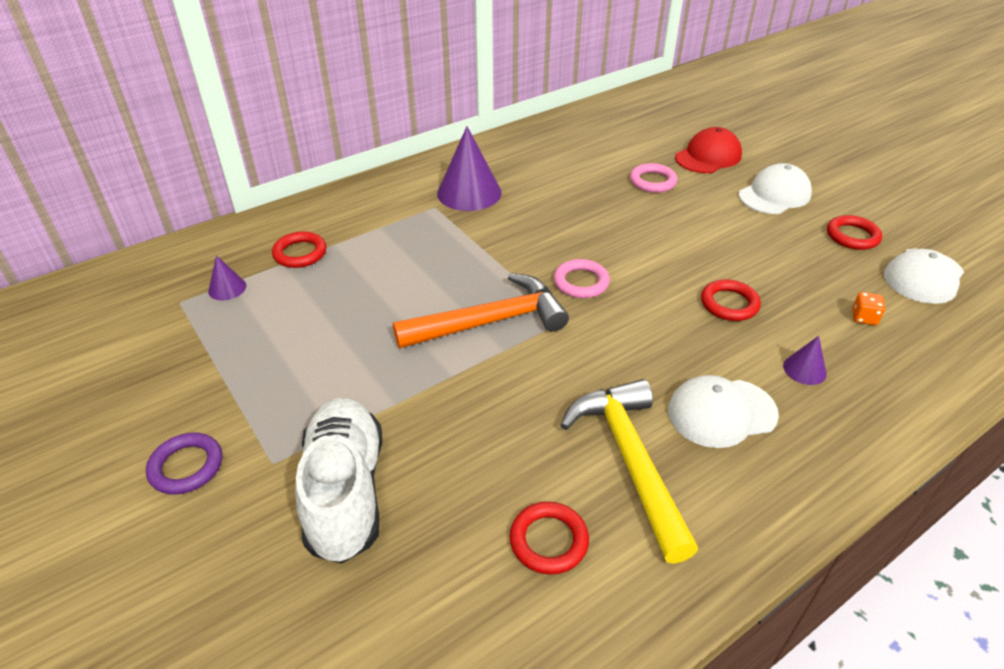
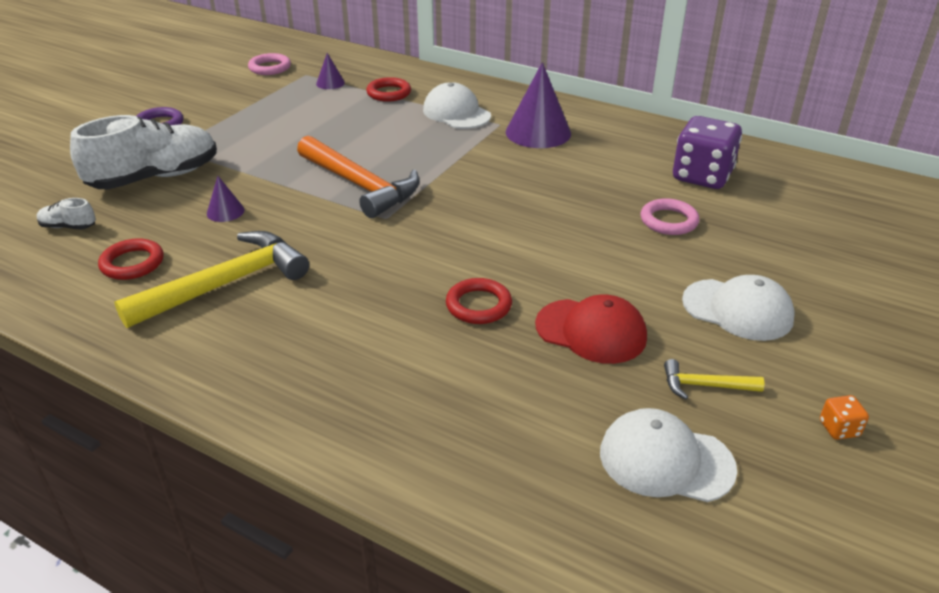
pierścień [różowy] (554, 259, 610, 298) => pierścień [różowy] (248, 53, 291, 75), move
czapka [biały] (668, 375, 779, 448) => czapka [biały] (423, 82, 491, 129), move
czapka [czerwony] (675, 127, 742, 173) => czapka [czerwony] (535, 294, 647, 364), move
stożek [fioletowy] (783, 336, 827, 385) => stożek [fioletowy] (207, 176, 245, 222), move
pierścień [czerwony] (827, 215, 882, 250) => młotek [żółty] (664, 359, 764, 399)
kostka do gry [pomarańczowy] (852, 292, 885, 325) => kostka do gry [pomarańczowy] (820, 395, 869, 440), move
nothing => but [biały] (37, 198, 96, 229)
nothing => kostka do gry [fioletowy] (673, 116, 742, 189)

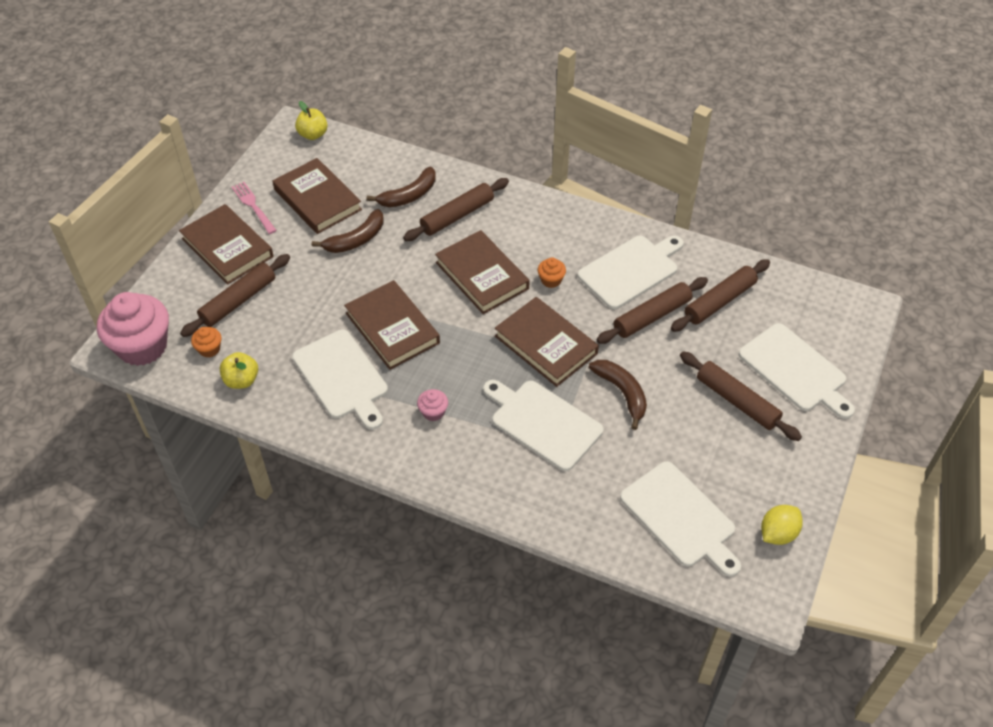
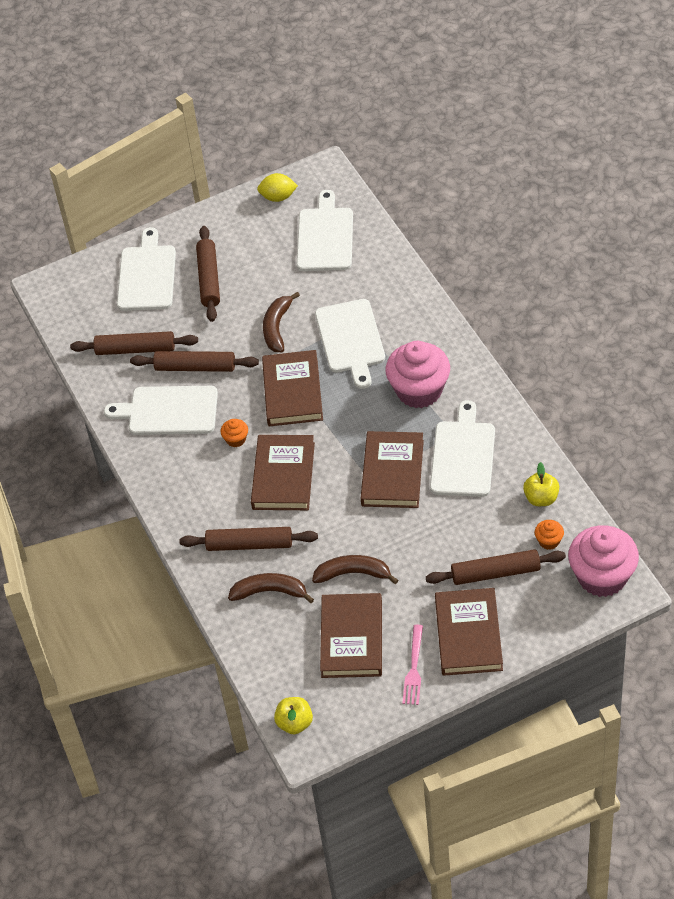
muffinka [różowy] (417, 389, 448, 421) => muffinka [różowy] (386, 341, 450, 408), x2.33

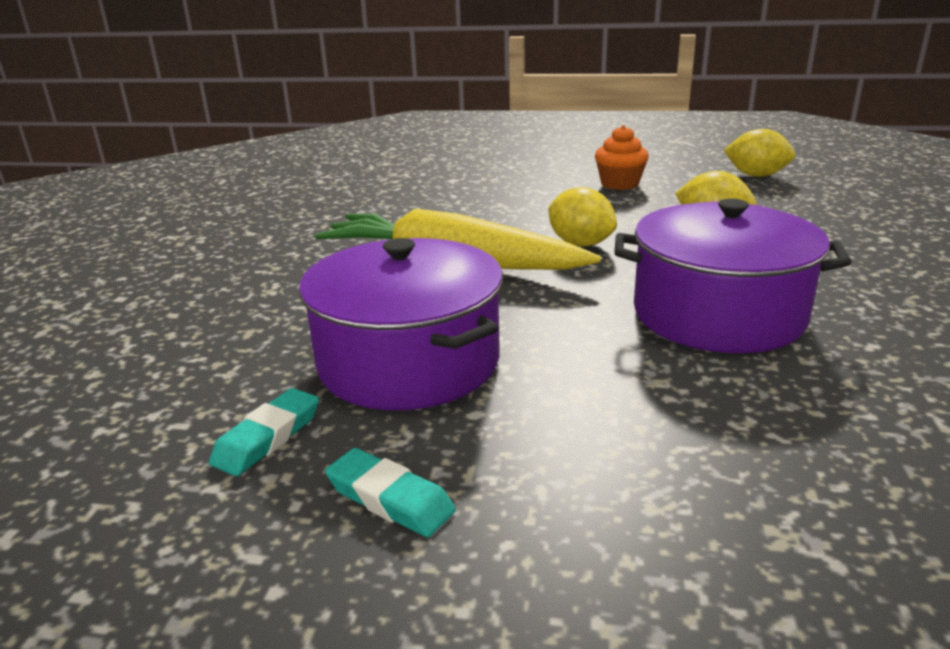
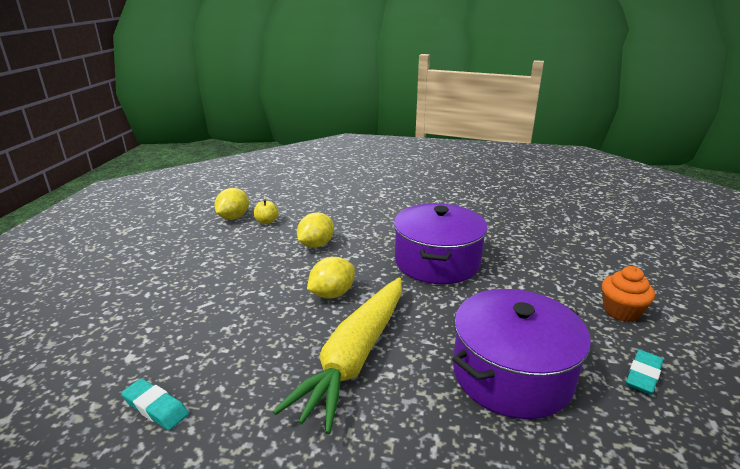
gumka do mazania [turkusowy] (209, 388, 319, 476) => gumka do mazania [turkusowy] (121, 378, 189, 430), move
muffinka [pomarańczowy] (595, 125, 649, 190) => muffinka [pomarańczowy] (602, 266, 655, 322), move
nothing => jabłko [żółty] (254, 200, 279, 224)

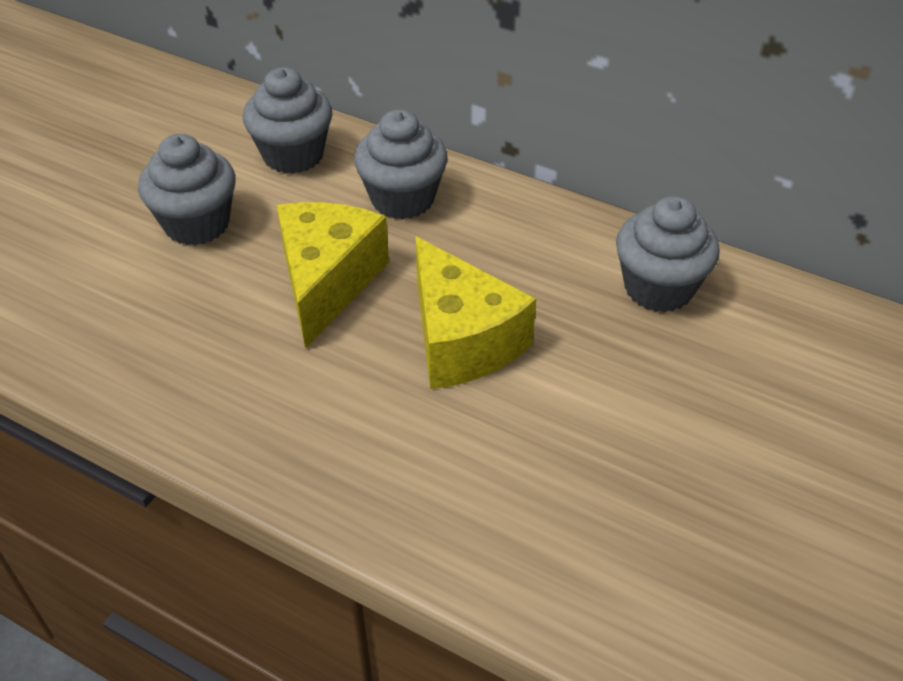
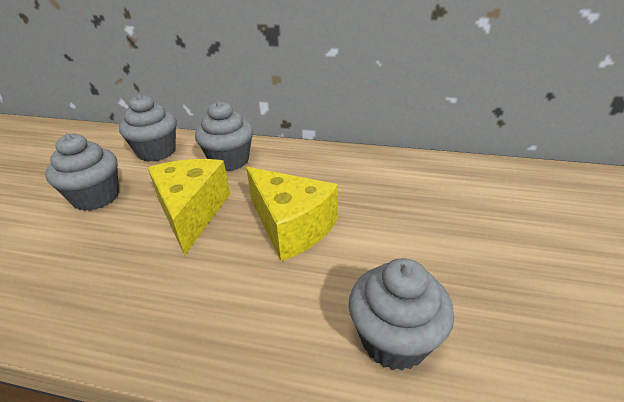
muffinka [szary] (616, 196, 720, 312) => muffinka [szary] (348, 258, 454, 371), move

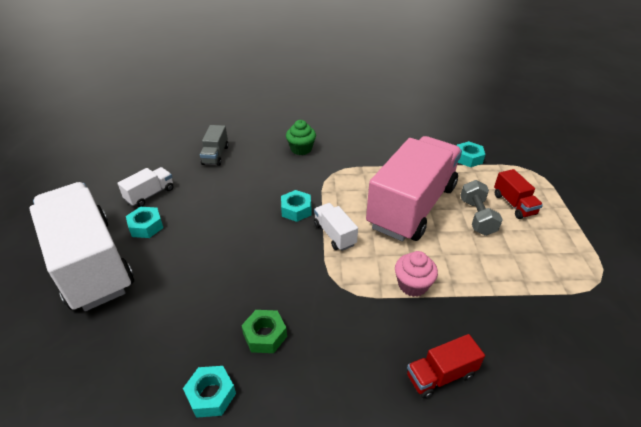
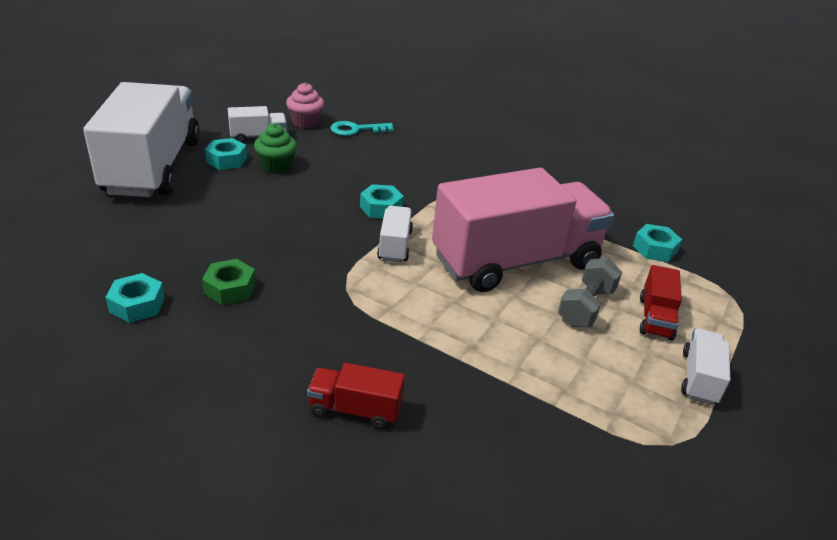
ciężarówka [szary] (200, 125, 228, 166) => klucz [turkusowy] (331, 121, 394, 136)
muffinka [zielony] (286, 120, 316, 155) => muffinka [zielony] (254, 123, 297, 173), move
muffinka [różowy] (395, 251, 438, 297) => muffinka [różowy] (286, 83, 324, 128), move
nothing => ciężarówka [biały] (681, 328, 730, 405)

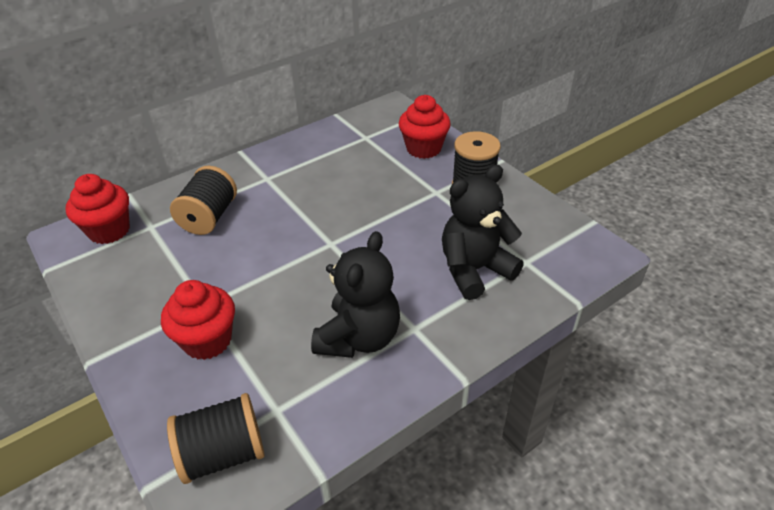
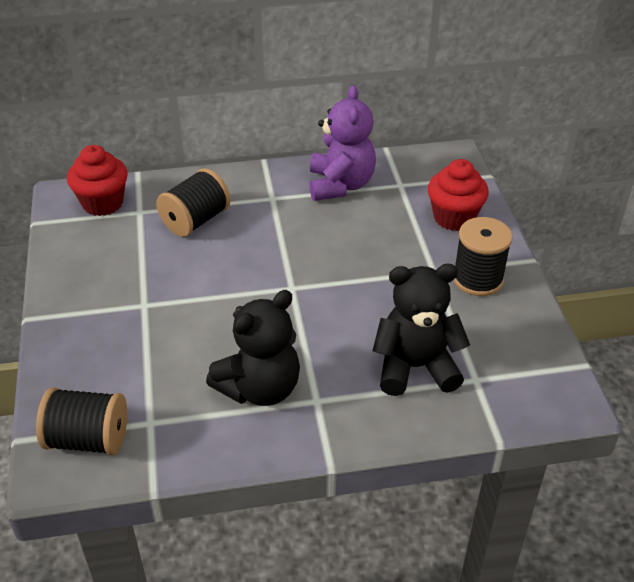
muffinka [czerwony] (161, 280, 235, 360) => nothing
nothing => miś [fioletowy] (309, 85, 376, 201)

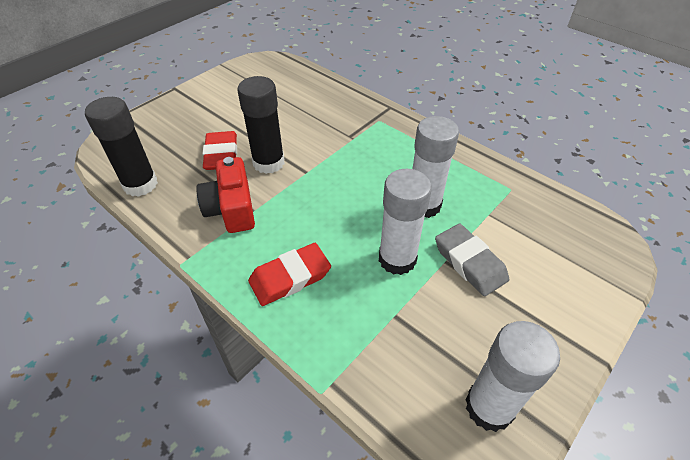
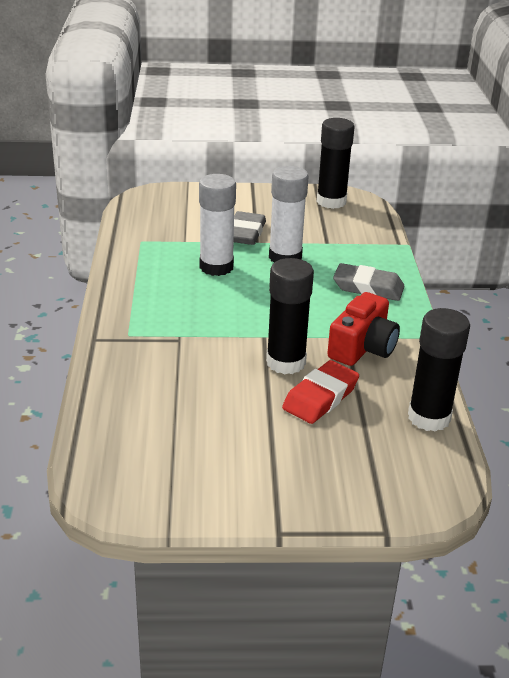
gumka do mazania [czerwony] (248, 243, 331, 306) => gumka do mazania [szary] (333, 263, 405, 301)
klej w sztyfcie [biały] (465, 321, 560, 432) => klej w sztyfcie [czarny] (317, 118, 355, 209)

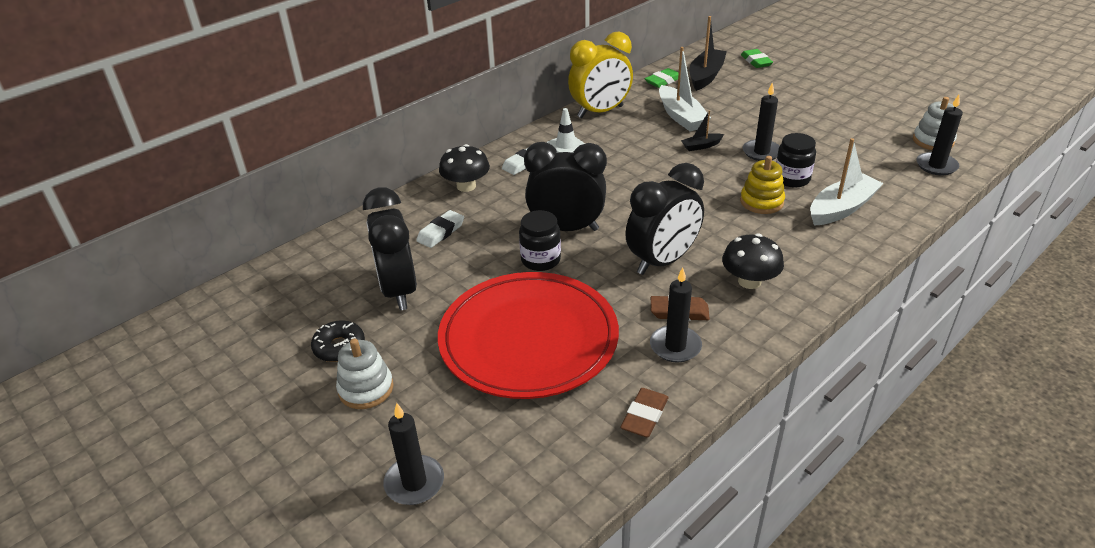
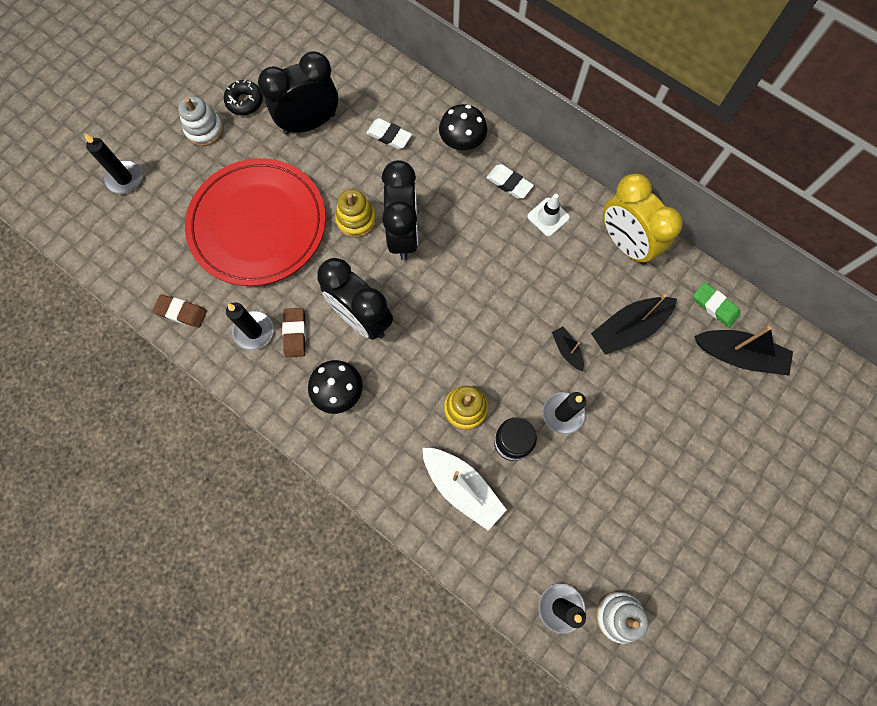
słoik [czarny] (519, 210, 561, 271) => zabawka nakładanka [żółty] (335, 189, 376, 238)
łódka [biały] (659, 47, 711, 131) => łódka [czarny] (591, 294, 677, 355)
gumka do mazania [zielony] (741, 49, 773, 68) => nothing

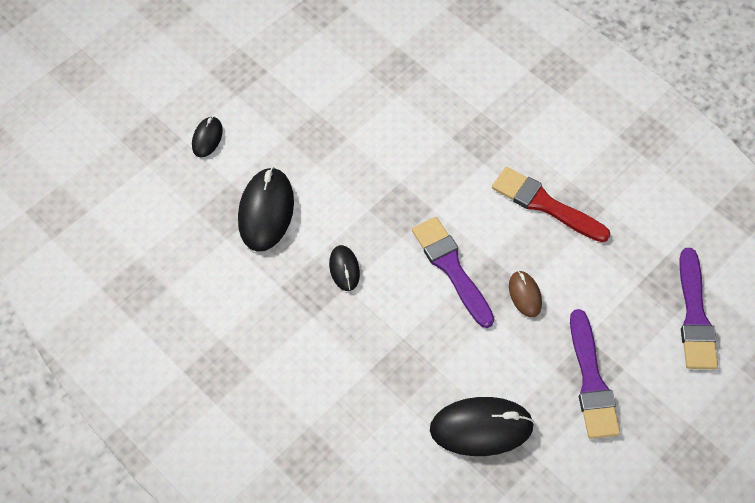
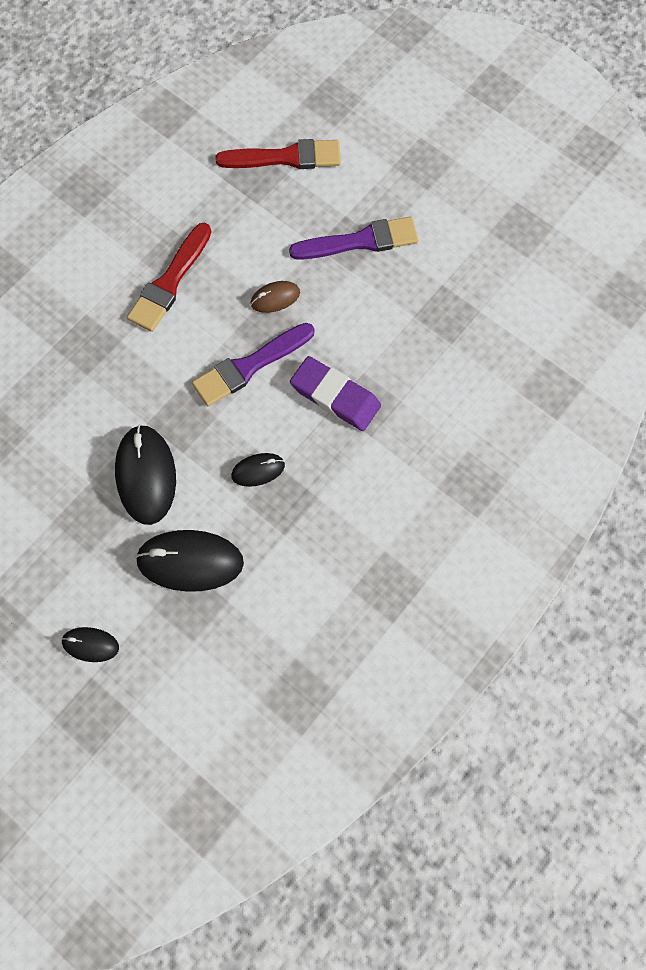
myszka [czarny] (430, 397, 535, 456) => myszka [czarny] (115, 425, 176, 525), move
pędzel [fioletowy] (679, 248, 718, 369) => pędzel [czerwony] (215, 139, 341, 169)
nothing => gumka do mazania [fioletowy] (290, 356, 381, 431)

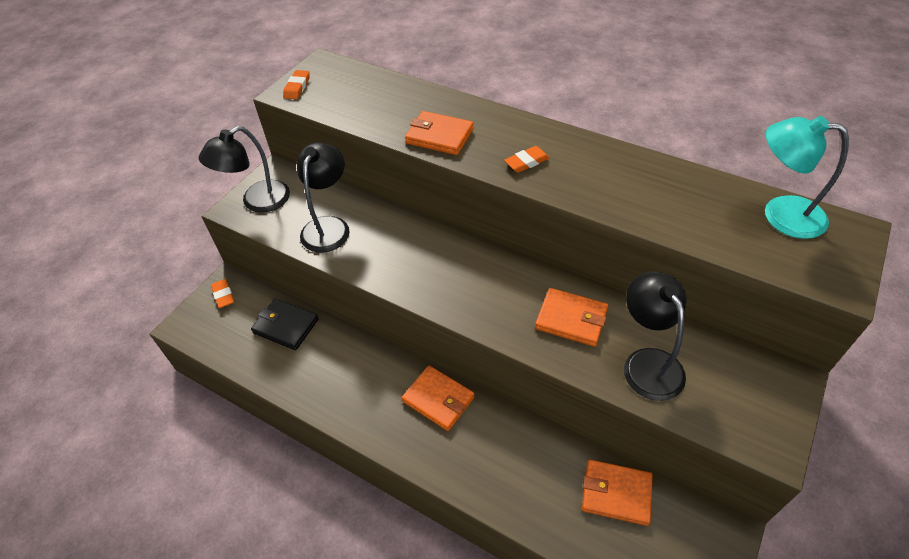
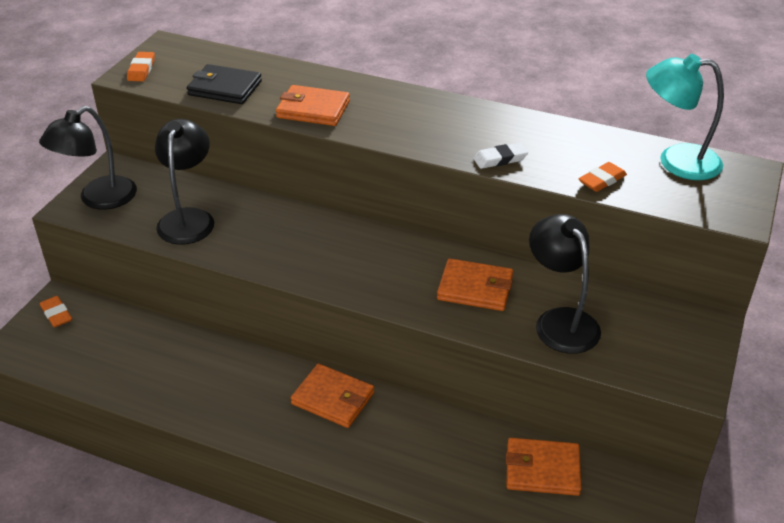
portfel [czarny] (251, 299, 319, 350) => portfel [czarny] (187, 64, 262, 104), move
gumka do mazania [pomarańczowy] (504, 146, 550, 173) => gumka do mazania [pomarańczowy] (578, 162, 627, 192), move
nothing => gumka do mazania [biały] (474, 143, 528, 169)

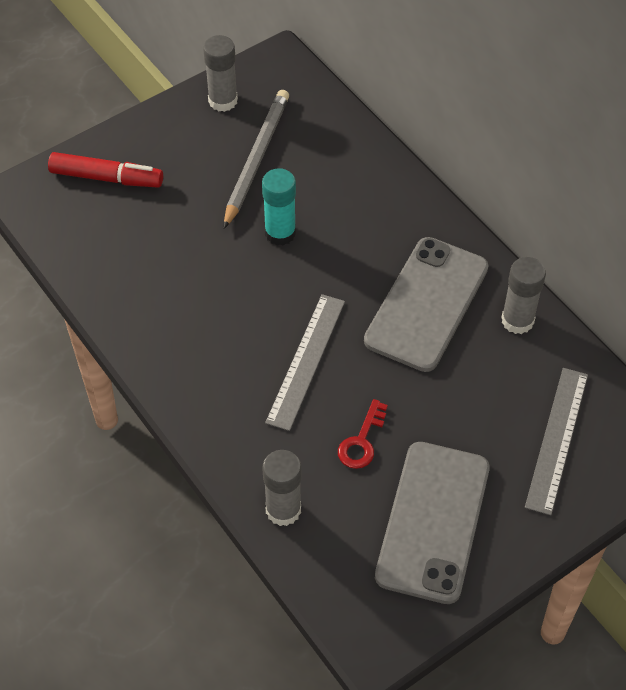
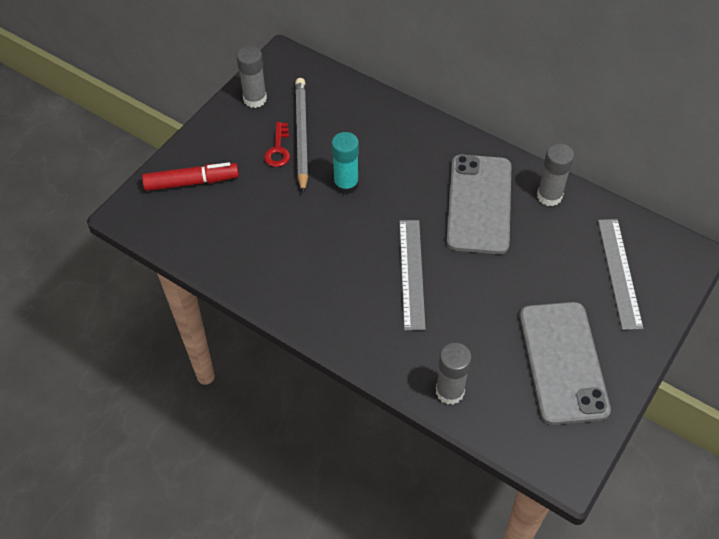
klucz [czerwony] (338, 399, 388, 469) => klucz [czerwony] (264, 122, 290, 167), move

